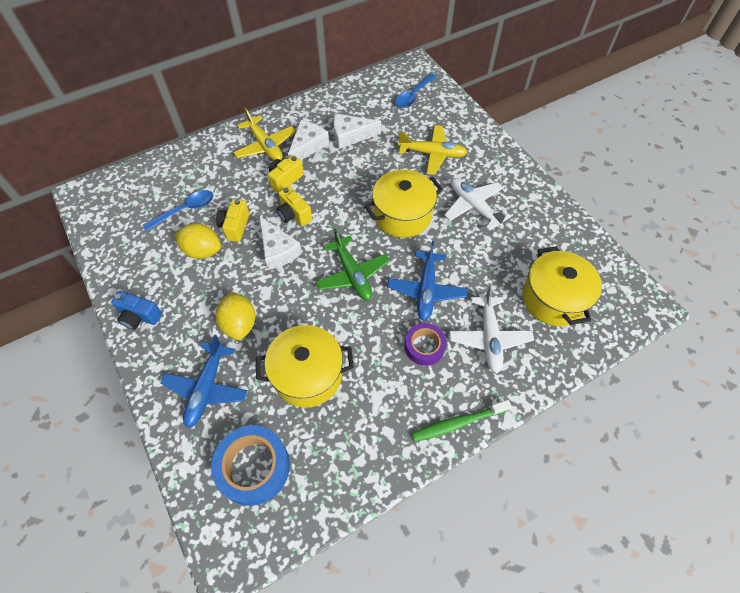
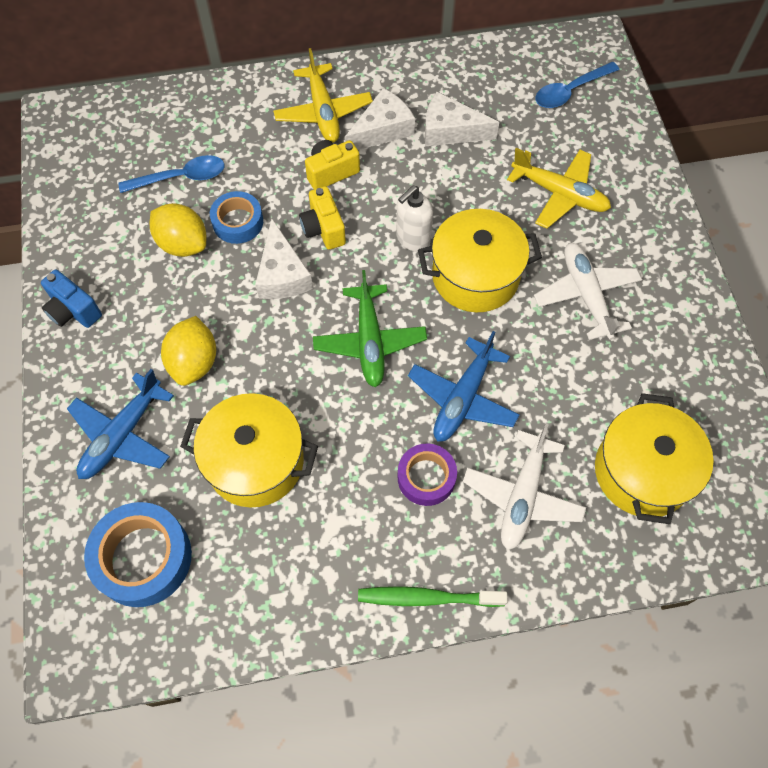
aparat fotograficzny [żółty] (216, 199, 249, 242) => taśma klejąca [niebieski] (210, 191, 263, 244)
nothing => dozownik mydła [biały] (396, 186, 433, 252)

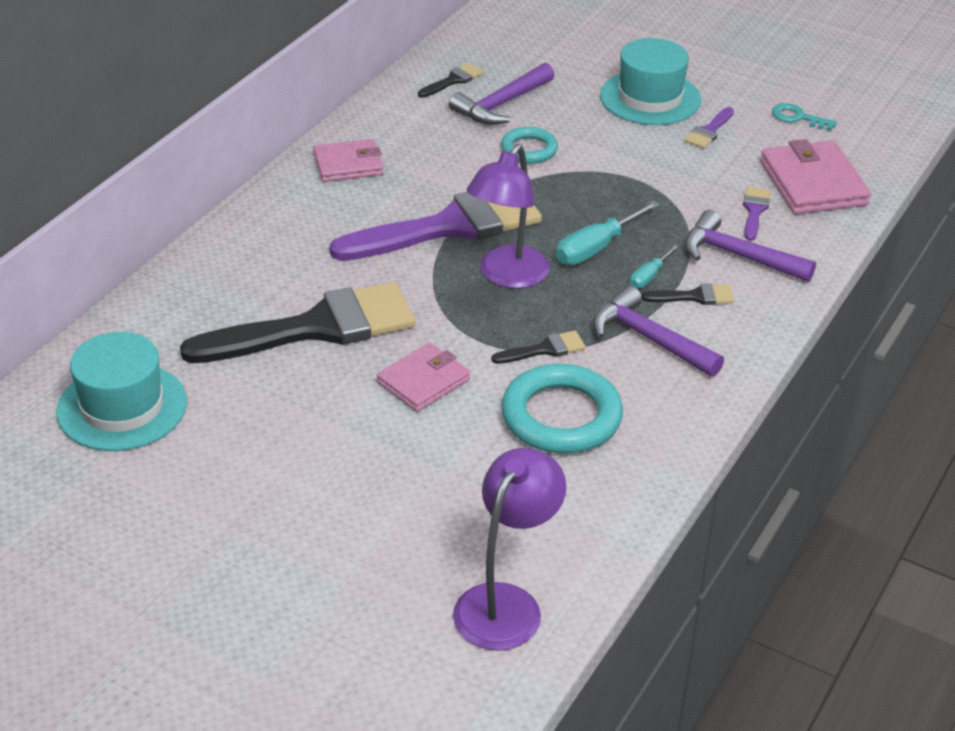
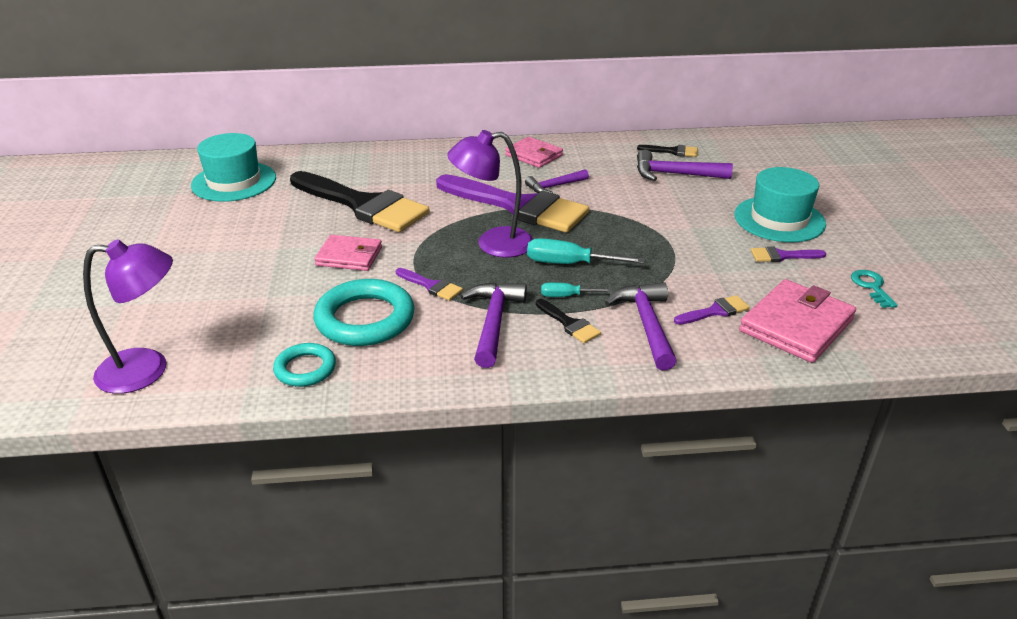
pędzel [czarny] (492, 331, 586, 364) => pędzel [fioletowy] (396, 268, 463, 301)
pierścień [turkusowy] (501, 127, 558, 164) => pierścień [turkusowy] (273, 343, 336, 387), move
nothing => młotek [fioletowy] (525, 169, 589, 193)

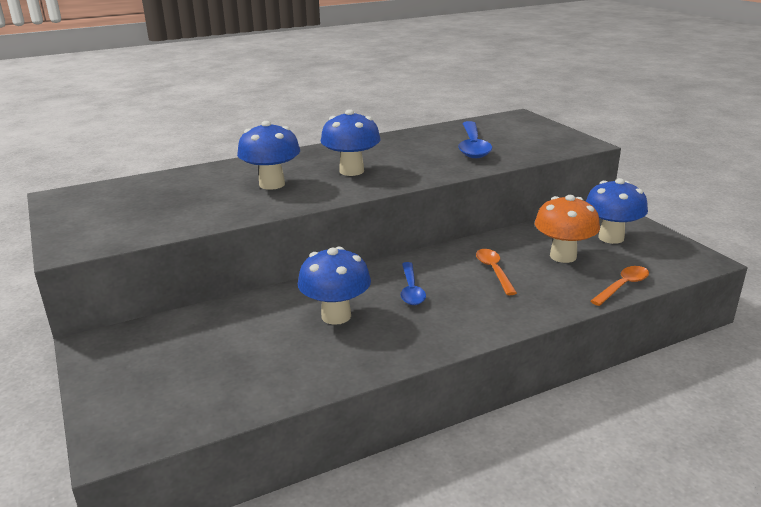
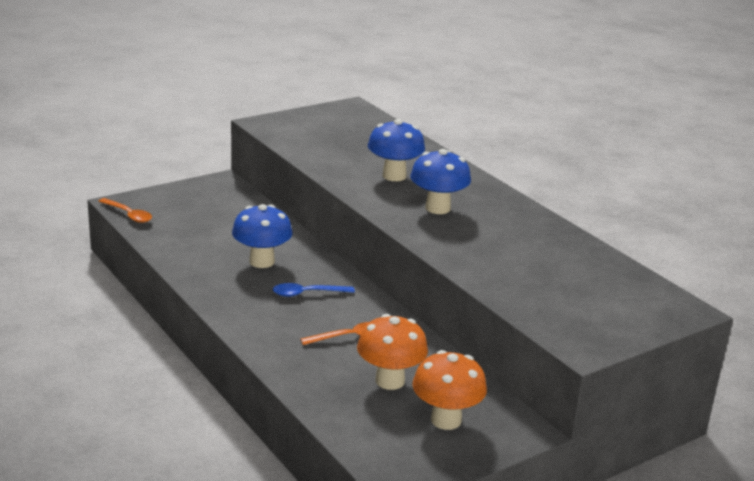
łyżka [niebieski] (458, 121, 492, 158) => nothing
grzyb [niebieski] (586, 178, 648, 244) => grzyb [pomarańczowy] (412, 350, 487, 430)
łyżka [pomarańczowy] (591, 266, 649, 306) => łyżka [pomarańczowy] (99, 198, 152, 223), move

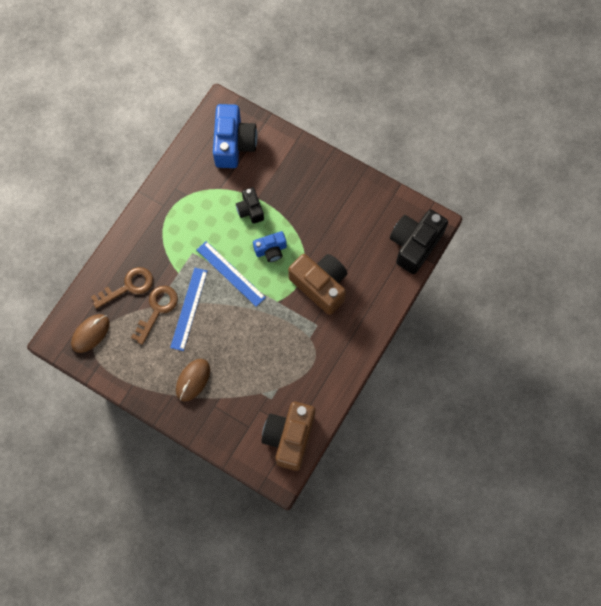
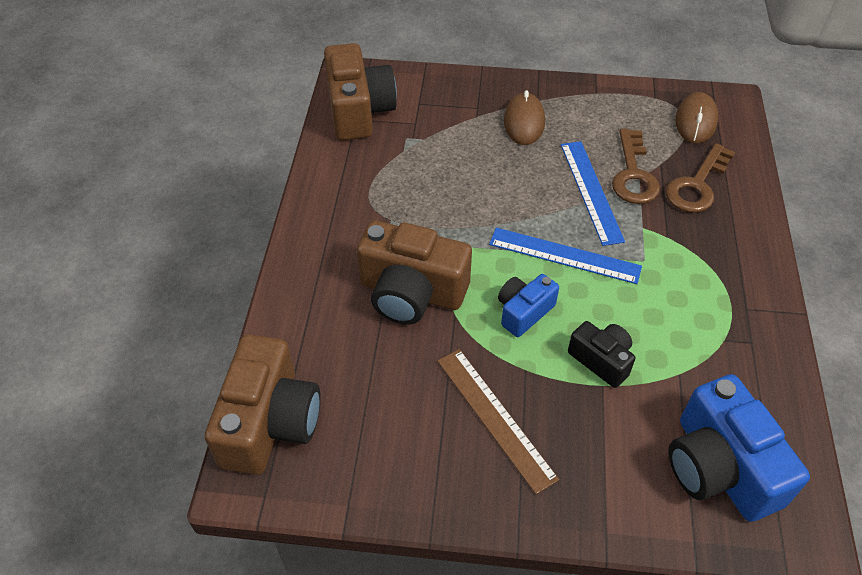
aparat fotograficzny [czarny] (390, 209, 448, 274) => aparat fotograficzny [brązowy] (205, 334, 320, 475)
nothing => linijka [brązowy] (438, 349, 559, 494)

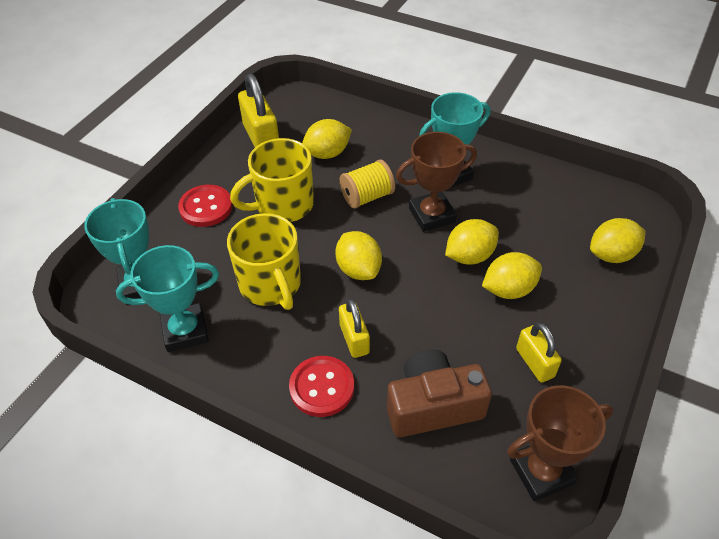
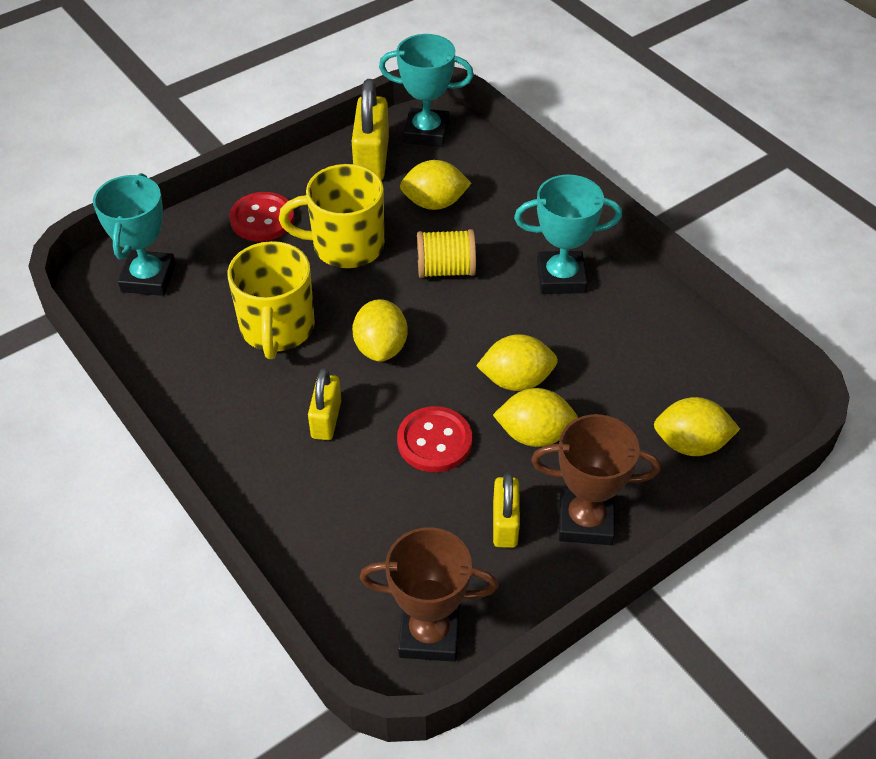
puchar [turkusowy] (116, 245, 219, 352) => puchar [turkusowy] (379, 34, 474, 147), move
guzik [czerwony] (289, 356, 354, 417) => guzik [czerwony] (397, 406, 472, 472), move
aparat fotograficzny [brązowy] (387, 349, 492, 437) => nothing
puchar [brązowy] (396, 132, 477, 232) => puchar [brązowy] (531, 414, 661, 545), move

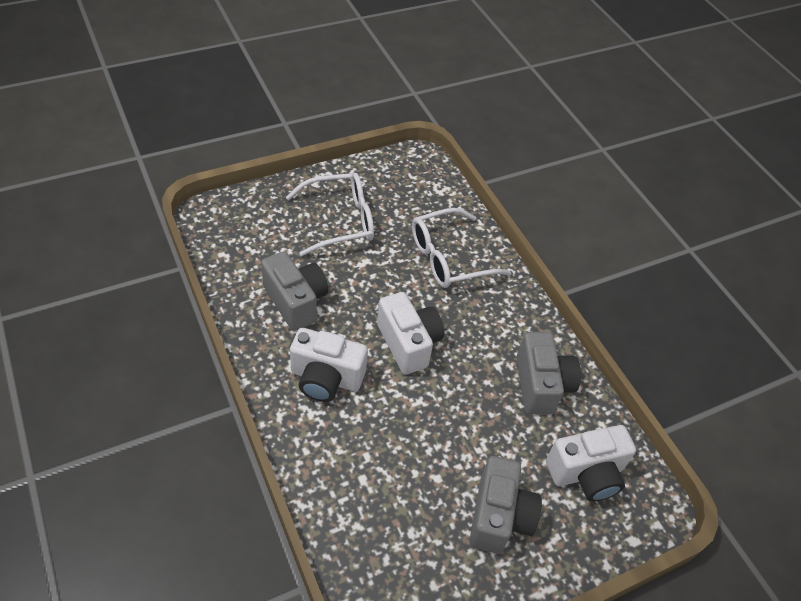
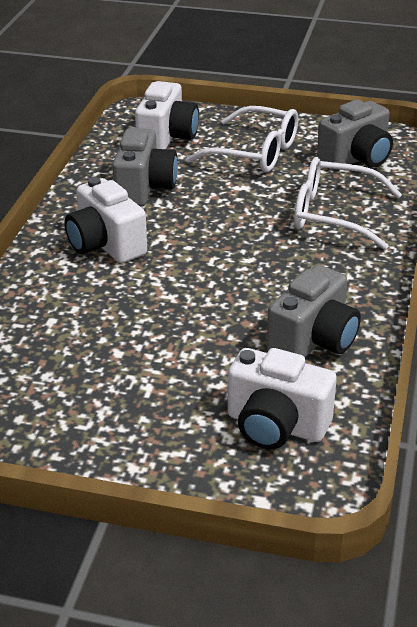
aparat fotograficzny [biały] (377, 292, 444, 375) => aparat fotograficzny [biały] (135, 81, 199, 149), move
aparat fotograficzny [szary] (469, 456, 542, 554) => aparat fotograficzny [szary] (317, 99, 393, 170), move

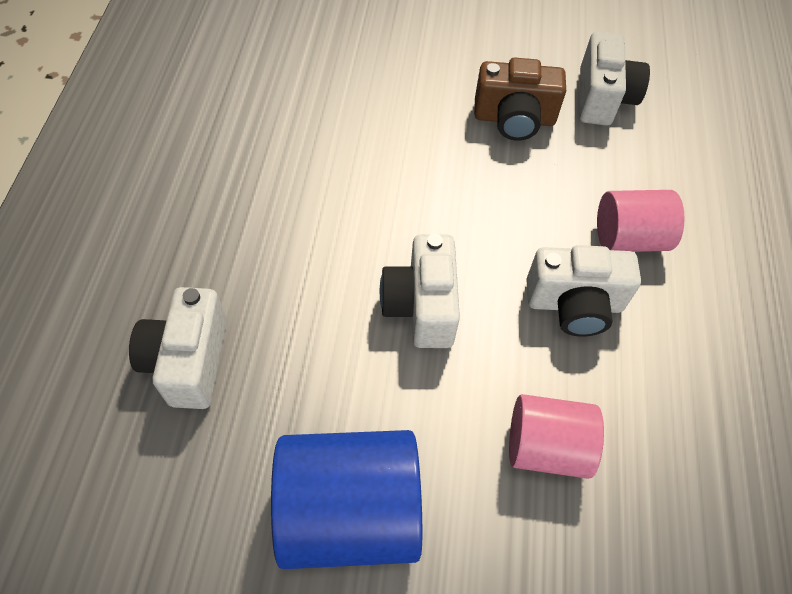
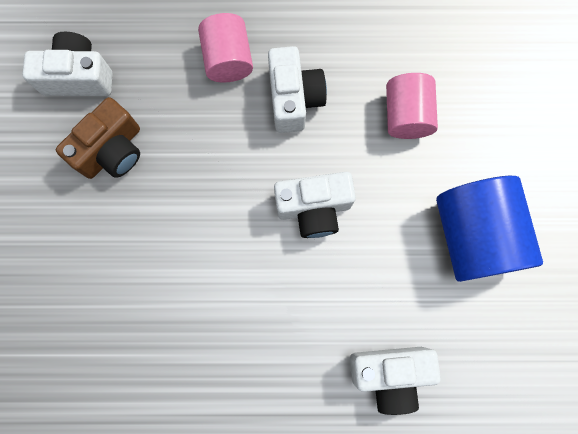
aparat fotograficzny [brązowy] (474, 57, 566, 141) => aparat fotograficzny [brązowy] (56, 97, 140, 179), 45 degrees clockwise

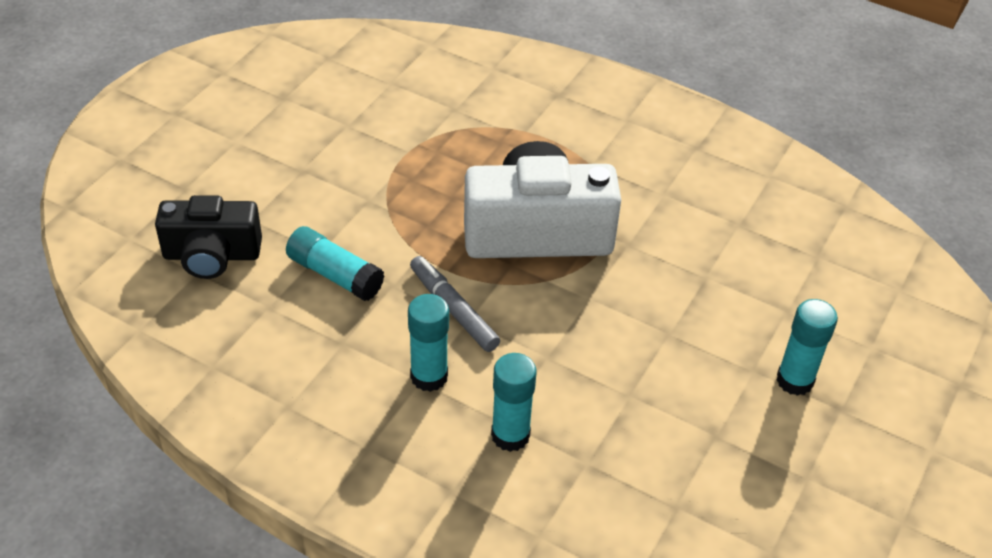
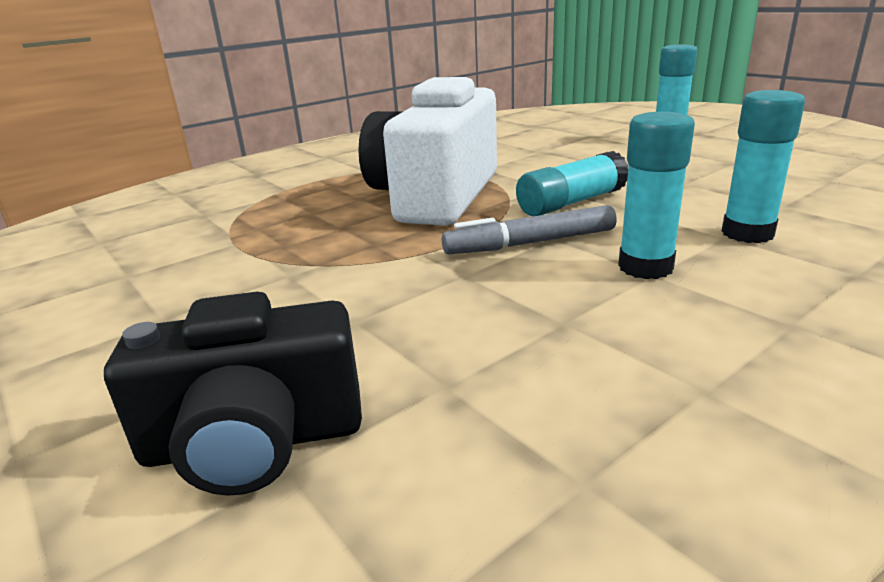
aparat fotograficzny [czarny] (155, 195, 262, 279) => aparat fotograficzny [czarny] (104, 292, 362, 496), 60 degrees clockwise
klej w sztyfcie [turkusowy] (286, 226, 385, 301) => klej w sztyfcie [turkusowy] (516, 151, 628, 216), move

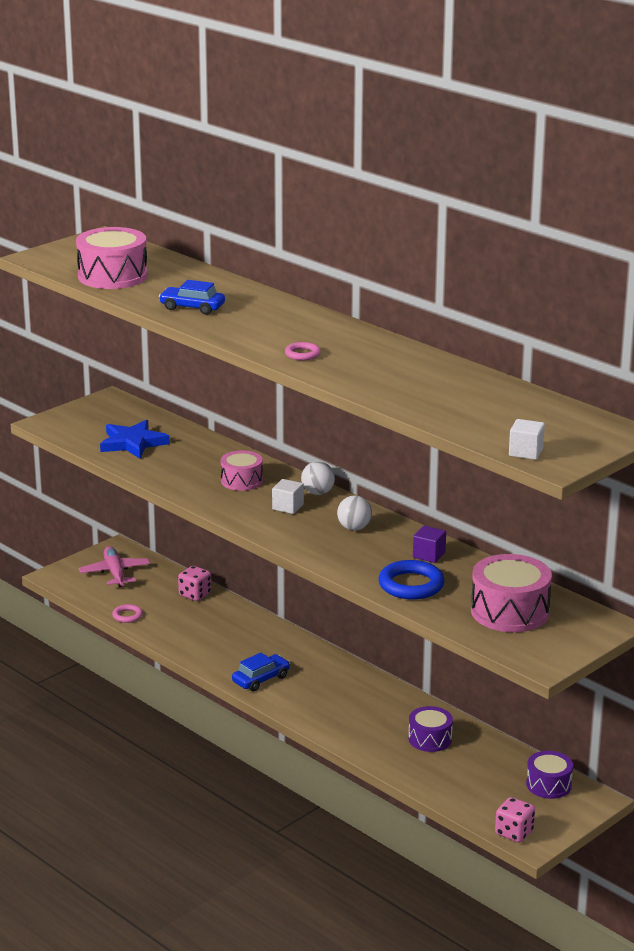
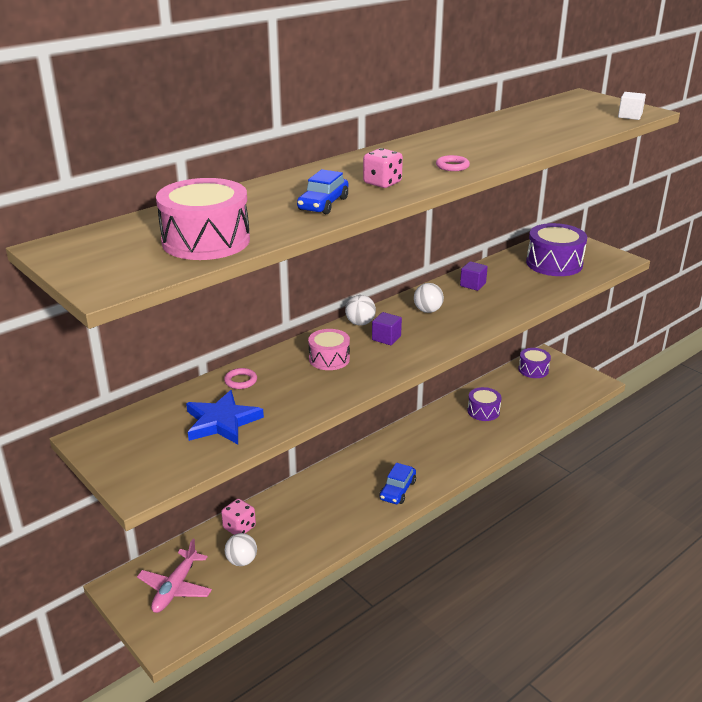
samolot [różowy] (79, 546, 150, 587) => samolot [różowy] (137, 539, 212, 613), 60 degrees counterclockwise
pierścień [różowy] (112, 604, 143, 623) => pierścień [różowy] (224, 368, 257, 389), move
samochód [niebieski] (232, 653, 290, 691) => samochód [niebieski] (380, 463, 416, 504), 120 degrees counterclockwise
sześcian [biały] (272, 479, 304, 514) => sześcian [fioletowy] (372, 312, 402, 345)
pierścień [niebieski] (378, 560, 445, 600) => nothing
bęben [różowy] (471, 554, 552, 632) => bęben [fioletowy] (526, 223, 587, 276)
kostka do gry [różowy] (495, 797, 535, 843) => kostka do gry [różowy] (363, 148, 403, 188), move
nothing => piłka [biały] (225, 533, 257, 566)

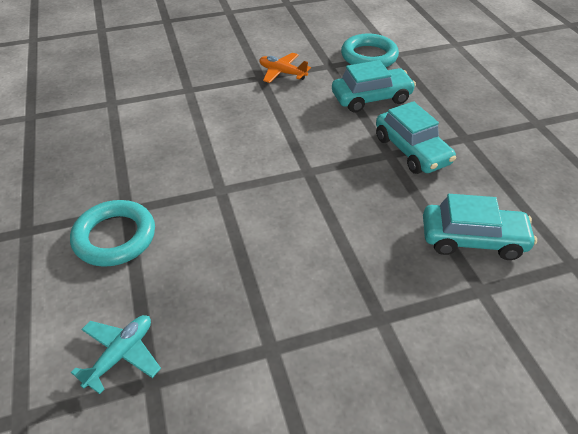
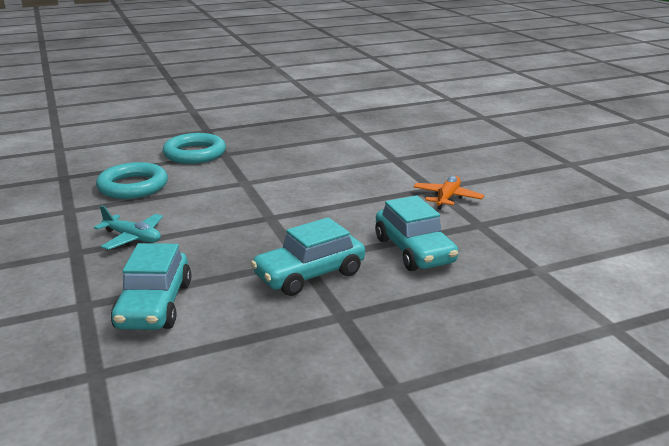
samolot [turkusowy] (71, 315, 161, 394) => samolot [turkusowy] (94, 205, 163, 250), move
pierścień [turkusowy] (341, 34, 399, 67) => pierścień [turkusowy] (96, 162, 168, 199), move

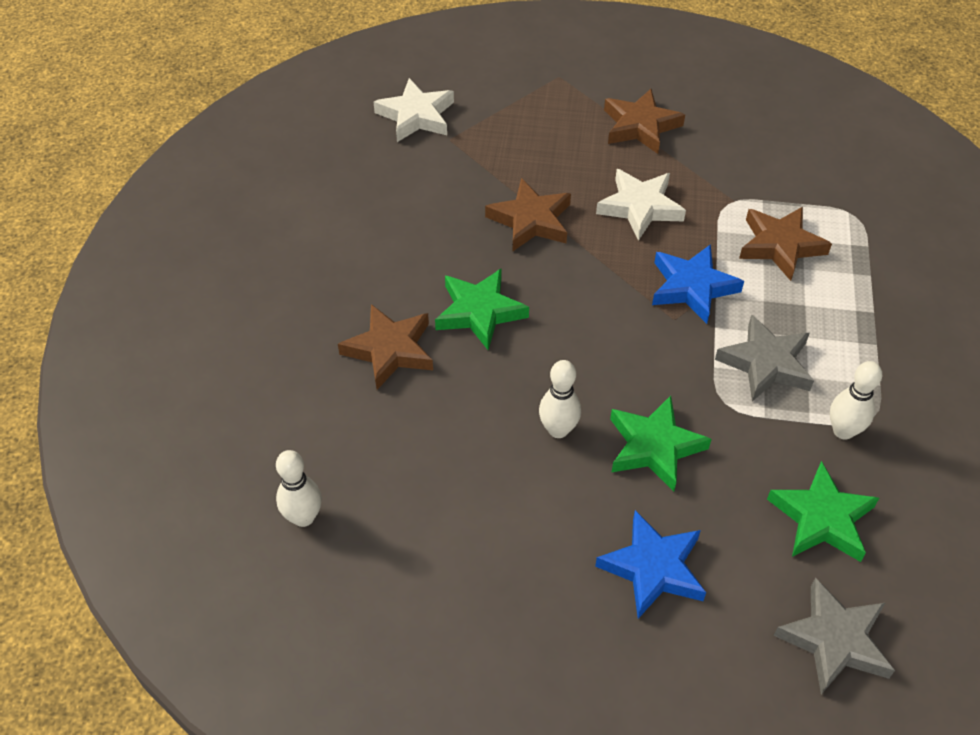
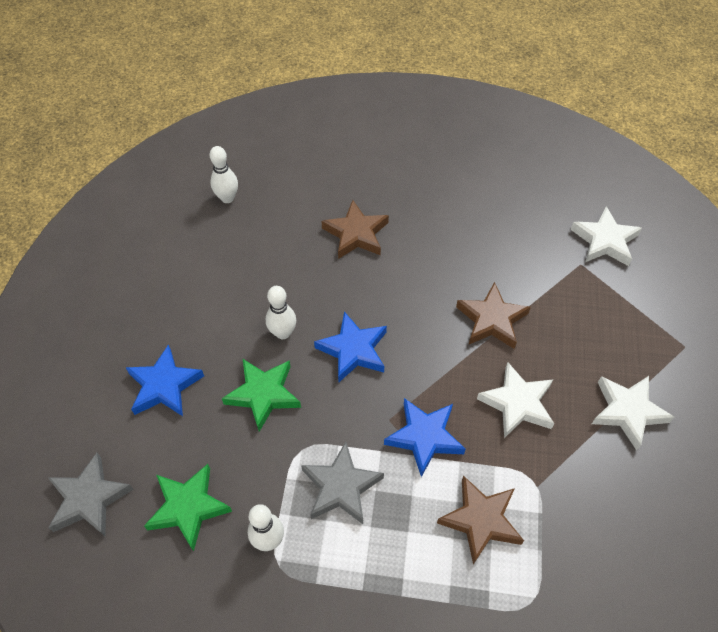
gwiazda [zielony] (435, 268, 529, 350) => nothing
gwiazda [brązowy] (604, 89, 685, 154) => gwiazda [biały] (592, 376, 674, 450)
nothing => gwiazda [niebieski] (314, 312, 387, 382)

